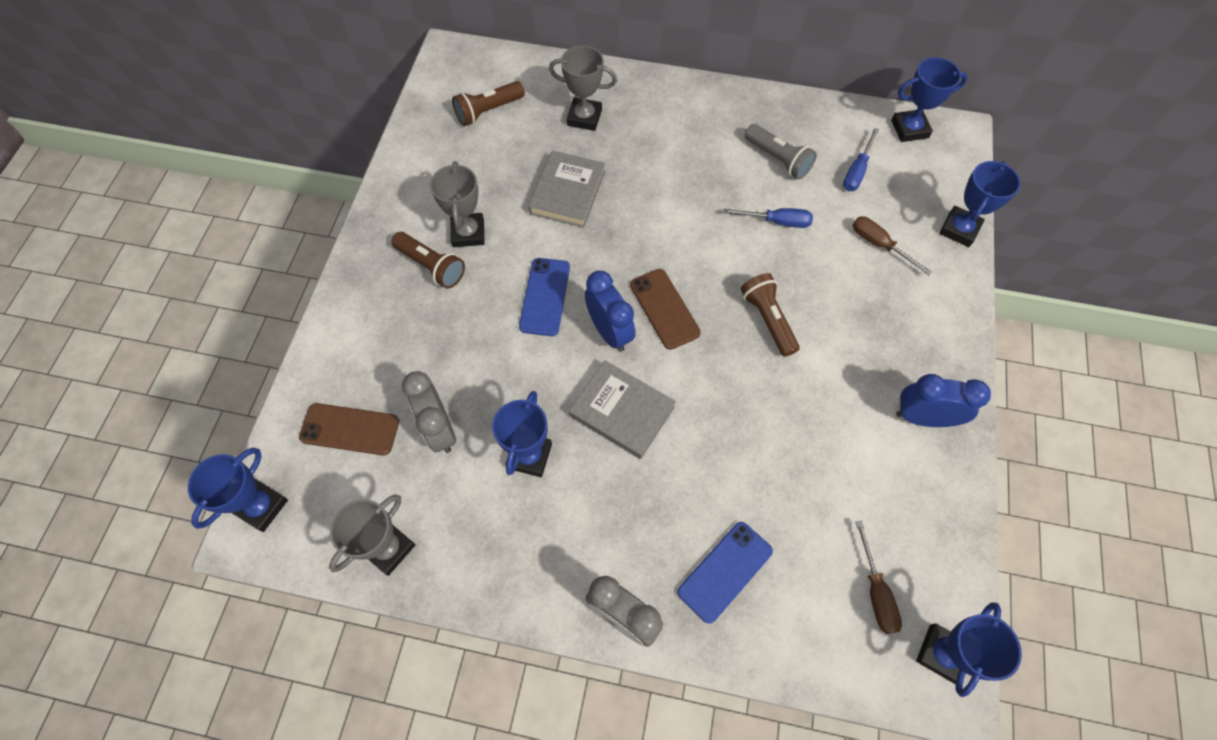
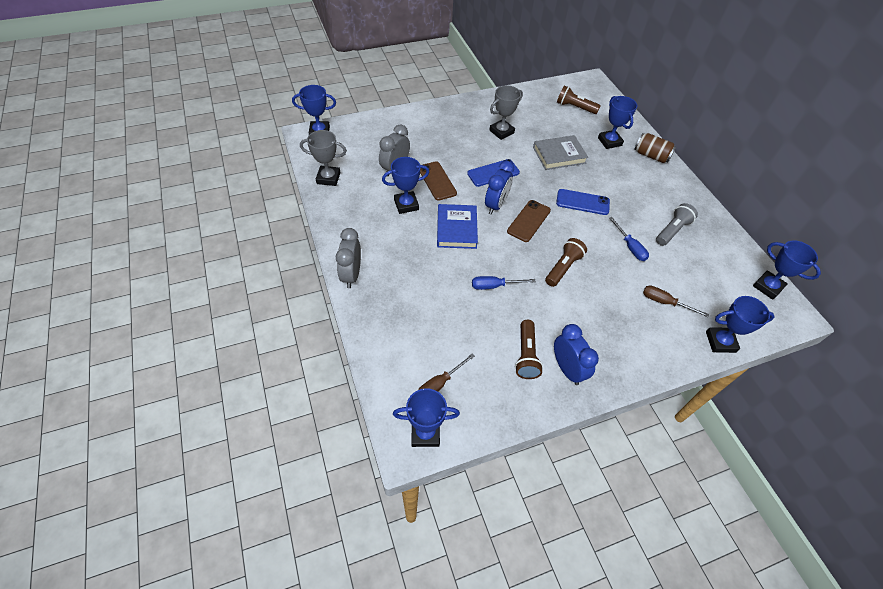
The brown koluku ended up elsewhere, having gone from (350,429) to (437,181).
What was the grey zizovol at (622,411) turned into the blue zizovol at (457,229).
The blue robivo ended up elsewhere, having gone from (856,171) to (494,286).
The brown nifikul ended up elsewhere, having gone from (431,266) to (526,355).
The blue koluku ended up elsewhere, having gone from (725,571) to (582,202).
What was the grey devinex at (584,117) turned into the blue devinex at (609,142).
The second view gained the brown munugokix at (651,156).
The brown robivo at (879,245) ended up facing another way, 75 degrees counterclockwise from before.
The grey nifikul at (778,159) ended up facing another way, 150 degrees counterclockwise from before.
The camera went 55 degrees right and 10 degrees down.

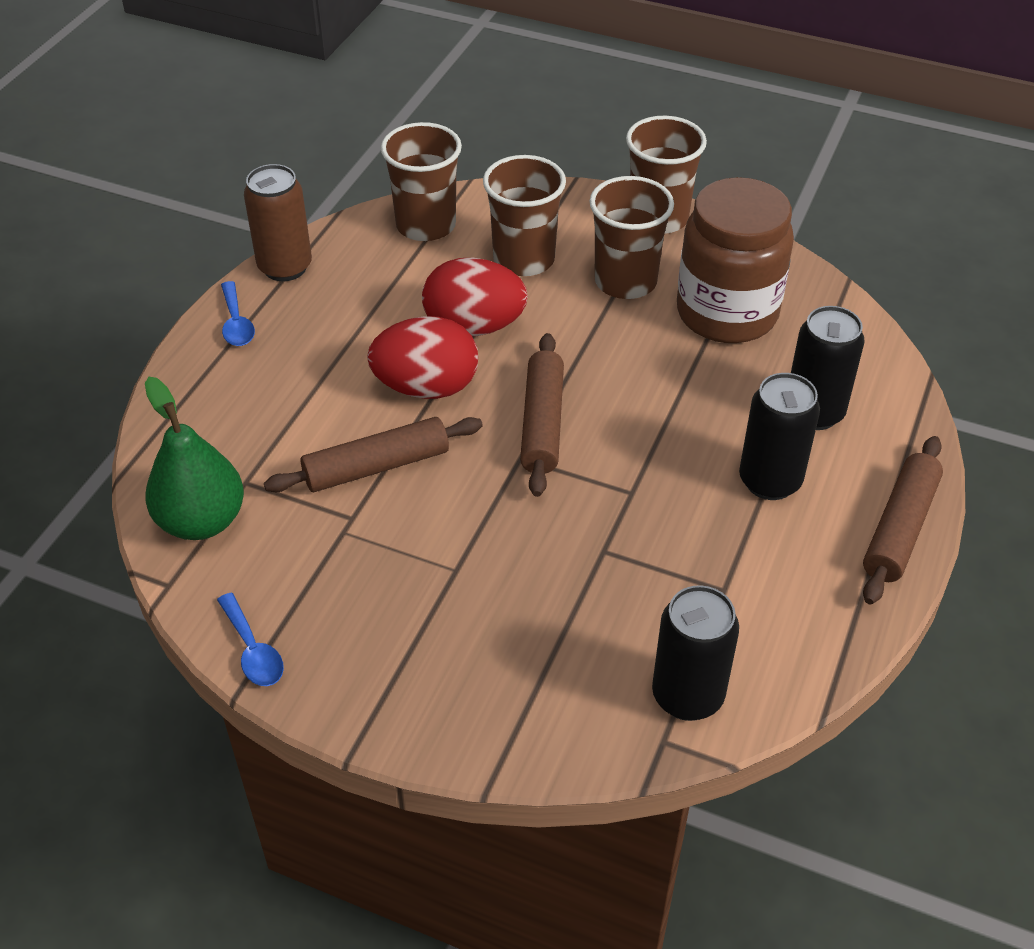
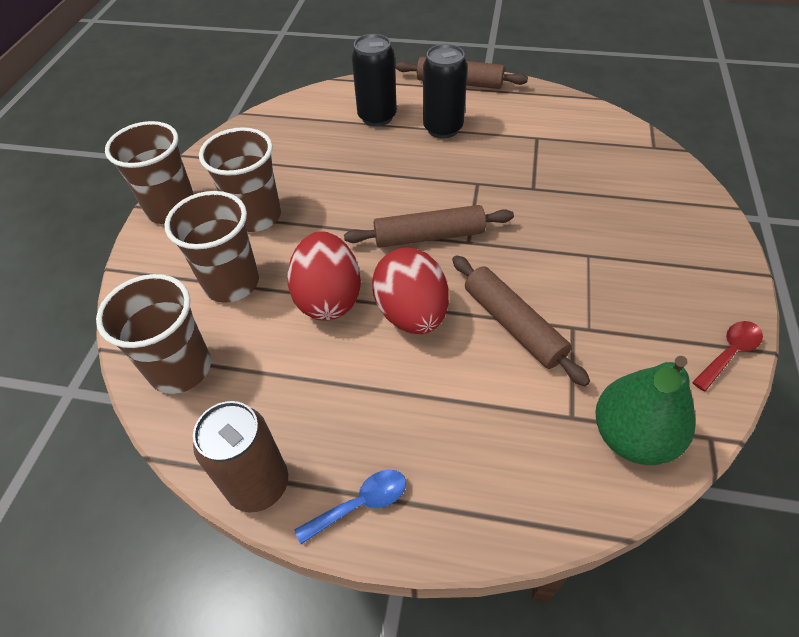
What was the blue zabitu at (253,650) turned into the red zabitu at (729,353).
The second view lost the black munugokix at (687,696).
The second view lost the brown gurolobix at (727,313).
The camera went 100 degrees left and 5 degrees up.

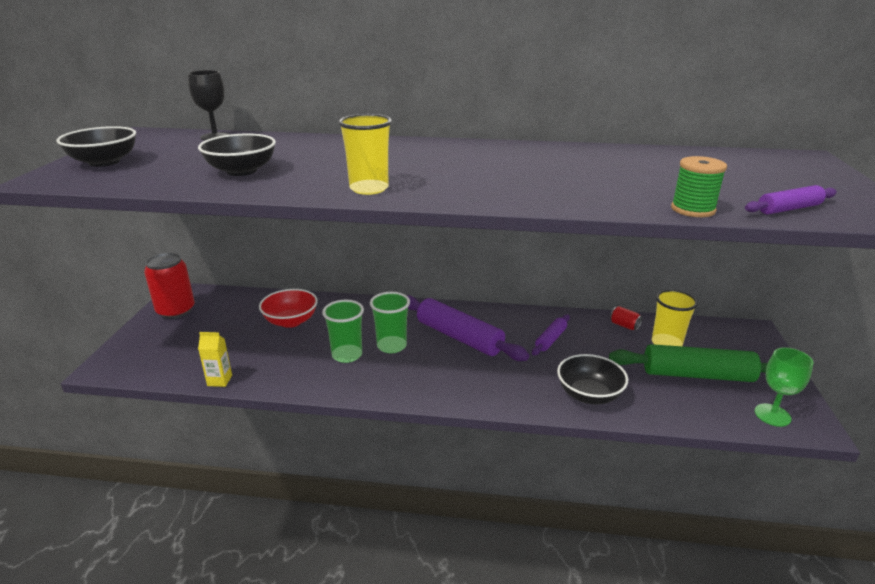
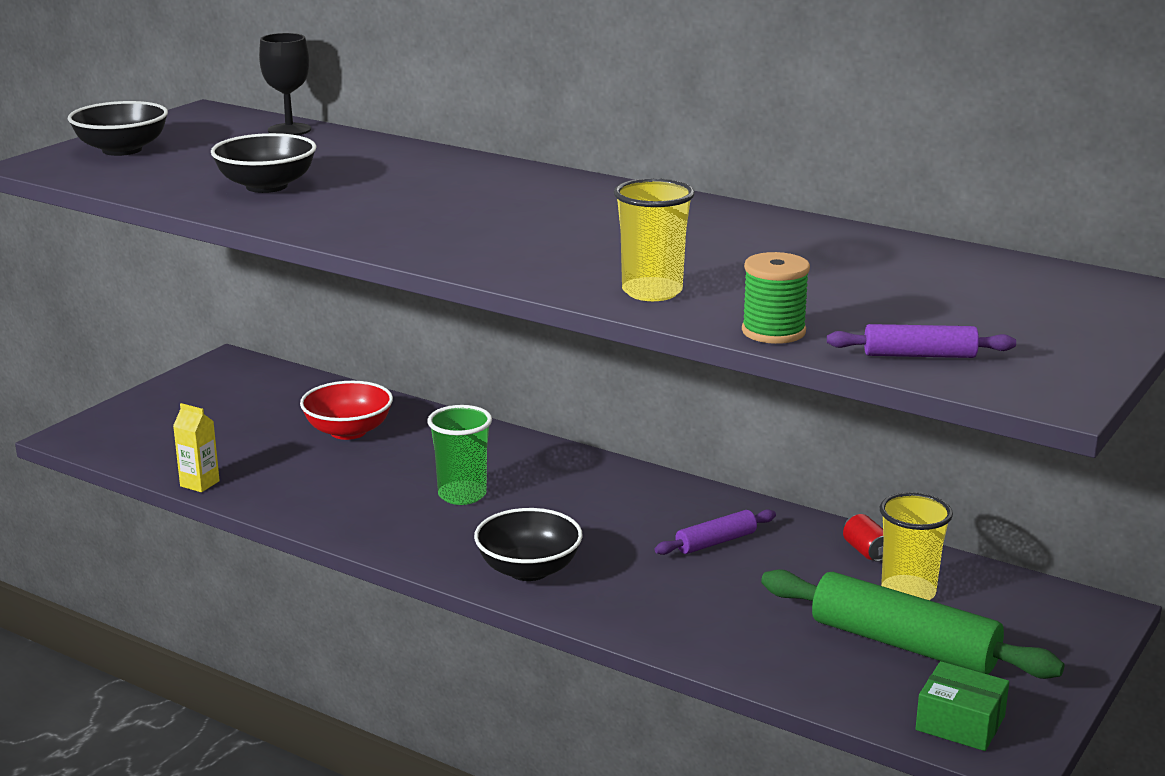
The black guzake ended up elsewhere, having gone from (589,395) to (528,570).
The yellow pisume ended up elsewhere, having gone from (369,189) to (652,292).
Where the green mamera stood at (772,415), the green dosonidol came to stand at (960,723).
The second view lost the red munugokix at (176,310).
The second view lost the green pisume at (347,355).
The second view lost the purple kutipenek at (459,337).
The camera went 25 degrees right and 5 degrees down.

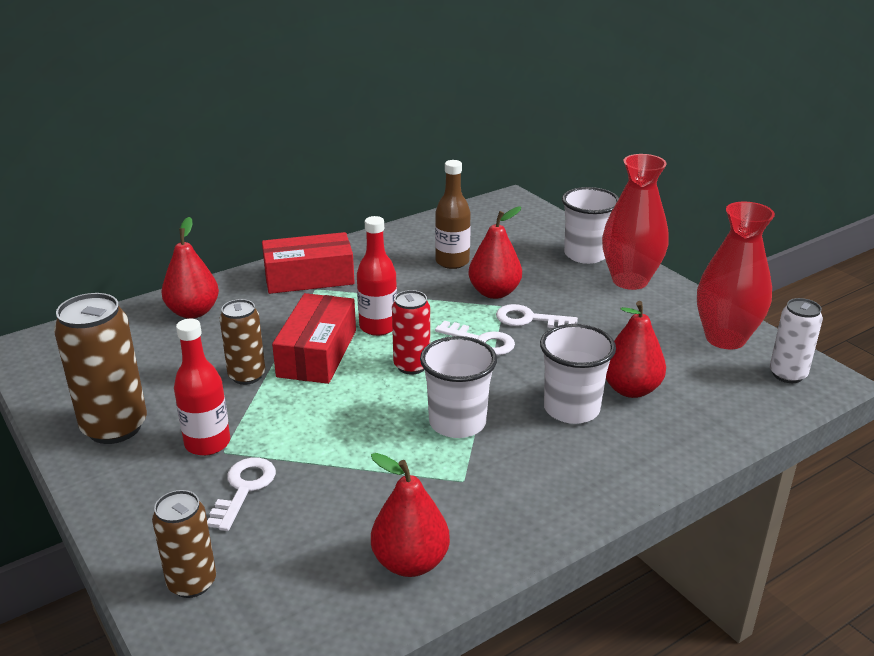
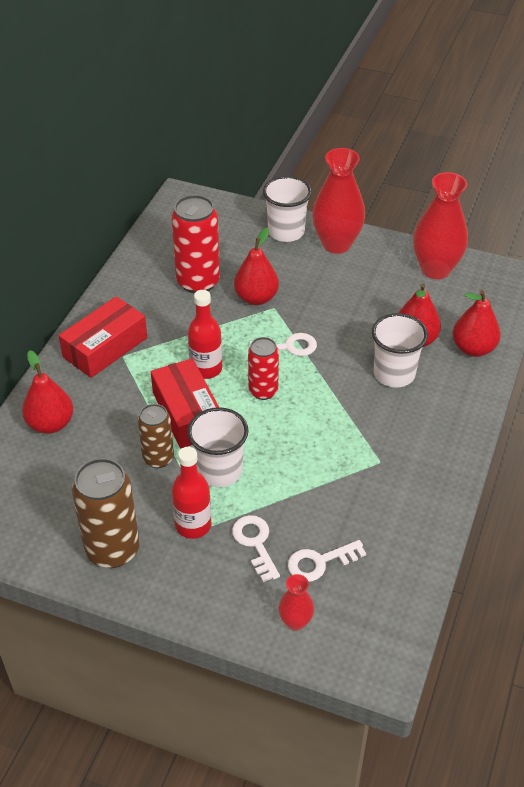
Where the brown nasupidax stood at (452,262), the red munugokix came to stand at (198,282).
The white pisume ended up elsewhere, having gone from (457,423) to (219,471).
Where the brown munugokix stood at (192,583), the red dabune came to stand at (295,622).
The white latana ended up elsewhere, having gone from (529,319) to (320,562).
The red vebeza ended up elsewhere, having gone from (410,562) to (473,348).
The second view lost the white munugokix at (787,374).
The camera went 35 degrees left and 15 degrees up.

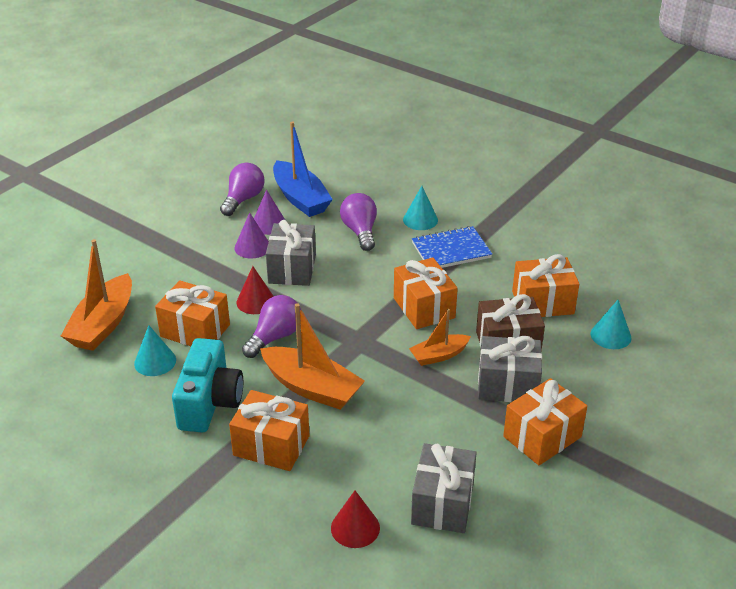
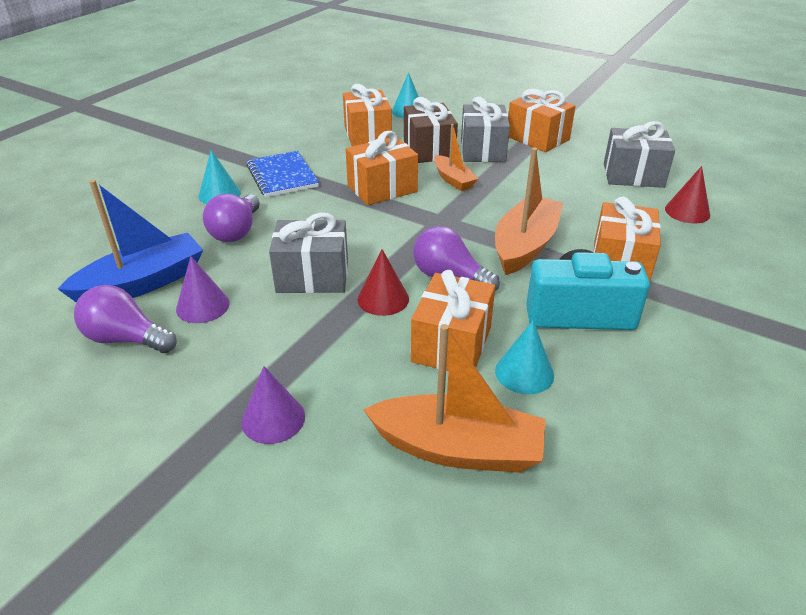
The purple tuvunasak at (360,231) ended up facing another way, 60 degrees counterclockwise from before.
The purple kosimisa ended up elsewhere, having gone from (252,247) to (273,419).
The camera went 95 degrees left and 0 degrees up.

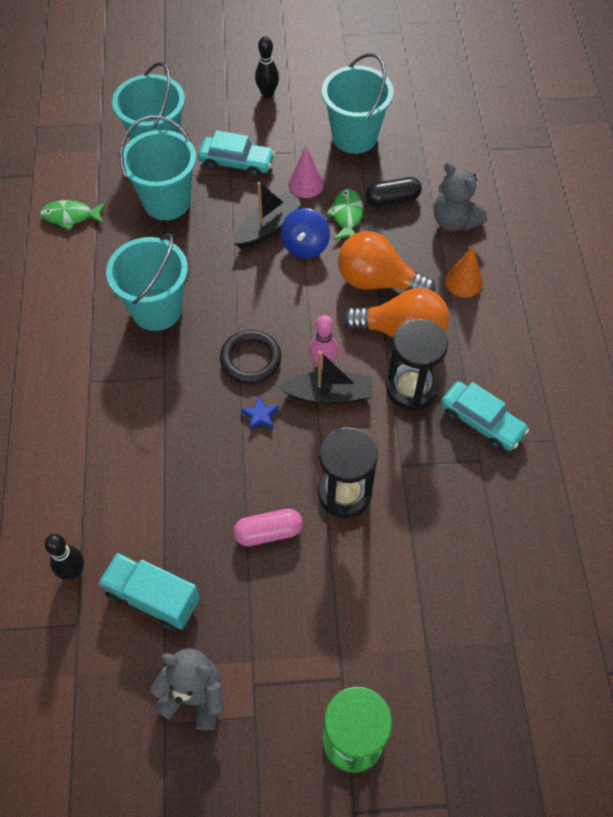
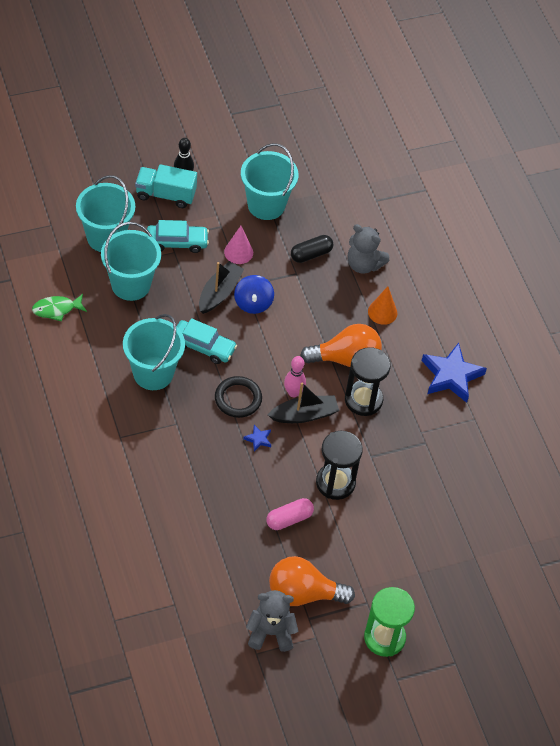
The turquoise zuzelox ended up elsewhere, having gone from (153,597) to (165,195).
The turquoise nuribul ended up elsewhere, having gone from (481,422) to (203,346).
The orange tuvunasak ended up elsewhere, having gone from (377,281) to (303,593).
The second view gained the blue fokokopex at (451,376).
The second view lost the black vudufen at (73,571).
The second view lost the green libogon at (347,215).
The camera went 20 degrees left and 5 degrees down.

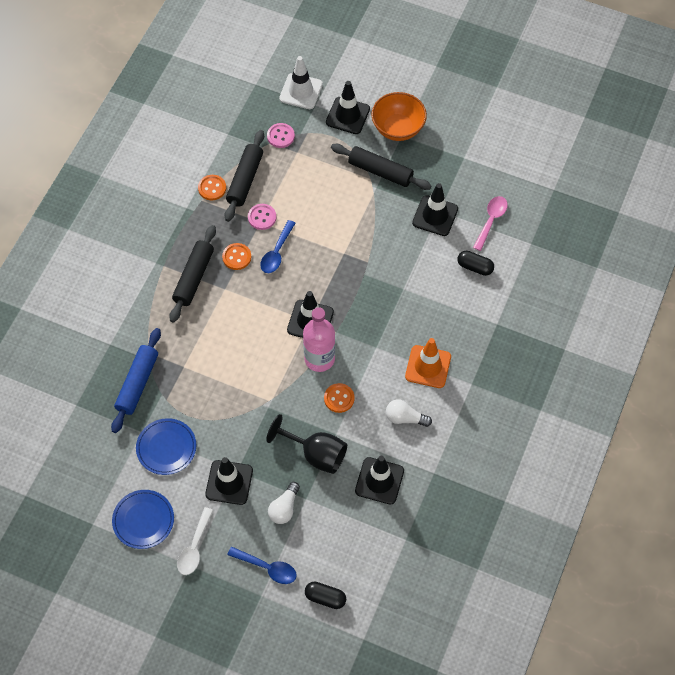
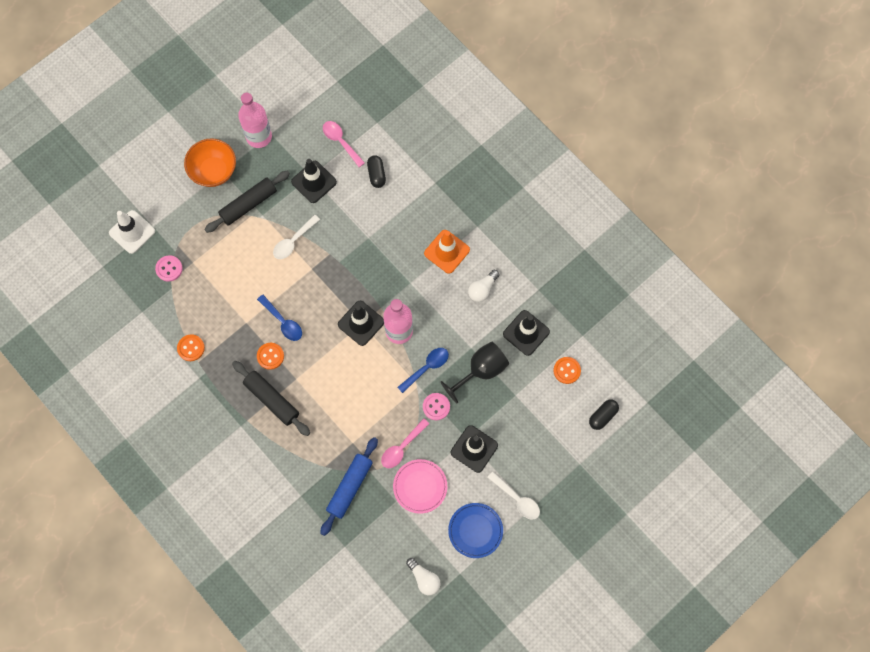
The second view gained the pink nasupidax at (259,136).
The second view gained the white zabitu at (293,241).
The blue kutipenek at (137,383) ended up facing another way, 75 degrees clockwise from before.
The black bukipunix at (475,267) ended up facing another way, 60 degrees counterclockwise from before.
The second view gained the pink zabitu at (402,447).
What was the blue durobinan at (166,448) turned into the pink durobinan at (420,486).
The blue zabitu ended up elsewhere, having gone from (267,568) to (427,368).
The white tuvunasak ended up elsewhere, having gone from (284,508) to (424,578).
The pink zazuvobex ended up elsewhere, having gone from (262,217) to (436,407).
The orange zazuvobex ended up elsewhere, having gone from (339,398) to (567,370).
The second view lost the black kutipenek at (245,180).
The second view lost the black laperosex at (347,115).
The camera went 65 degrees left and 10 degrees up.

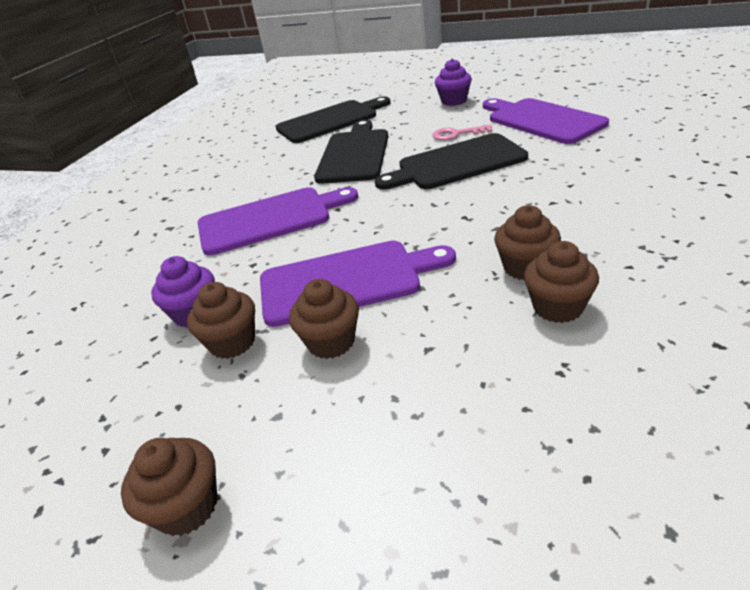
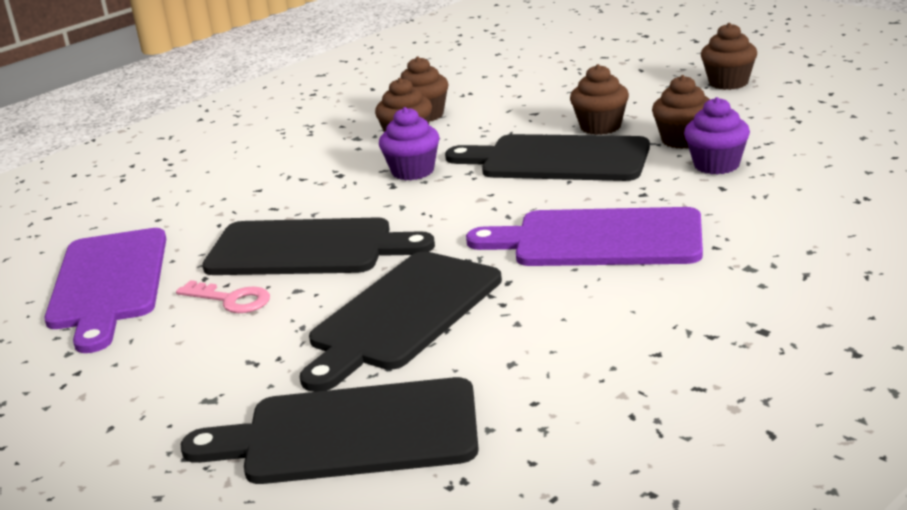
The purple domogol ended up elsewhere, having gone from (454,101) to (413,171).
What was the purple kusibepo at (346,281) turned into the black kusibepo at (557,159).
The camera went 155 degrees left and 10 degrees down.

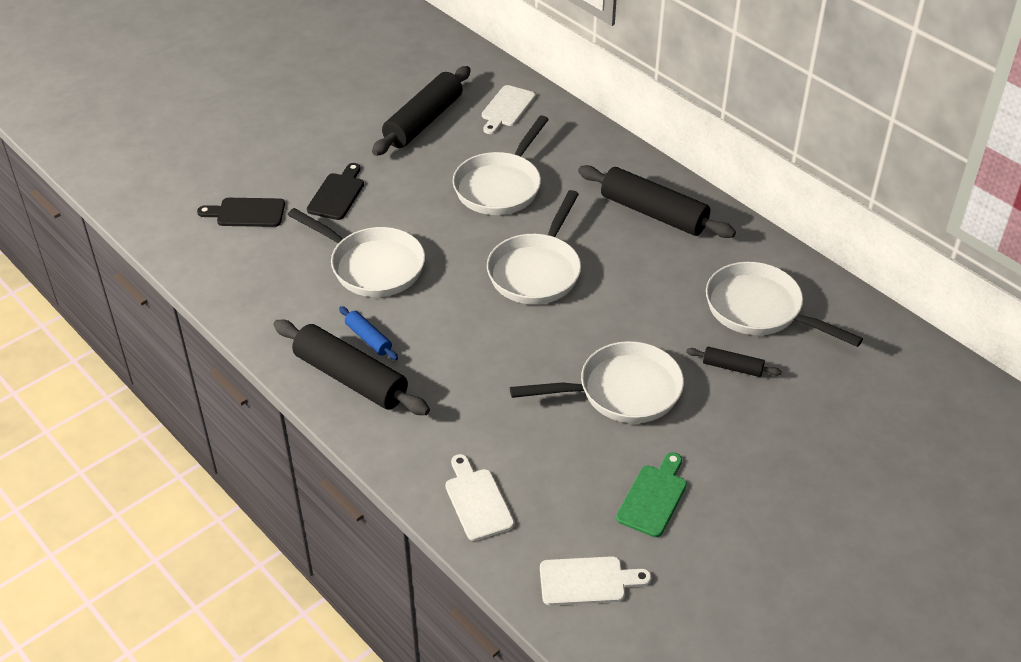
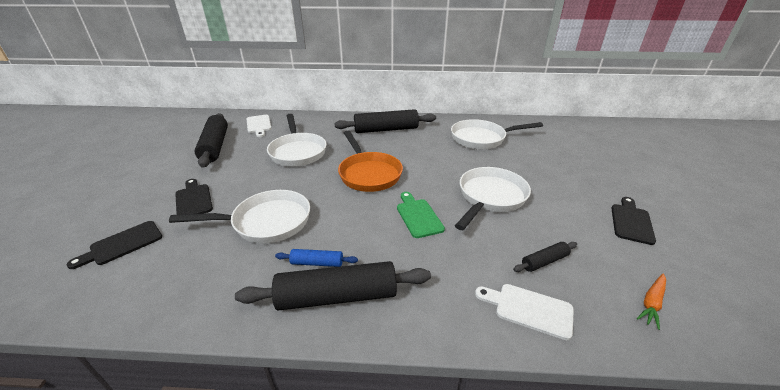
What was the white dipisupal at (536,271) turned into the orange dipisupal at (368,174).
The green kusibepo ended up elsewhere, having gone from (653,497) to (418,216).
The black kutipenek ended up elsewhere, having gone from (732,367) to (544,261).
The second view gained the black kusibepo at (631,222).
Where the white kusibepo stood at (587,581), the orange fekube came to stand at (652,303).
The camera went 45 degrees left and 10 degrees down.

